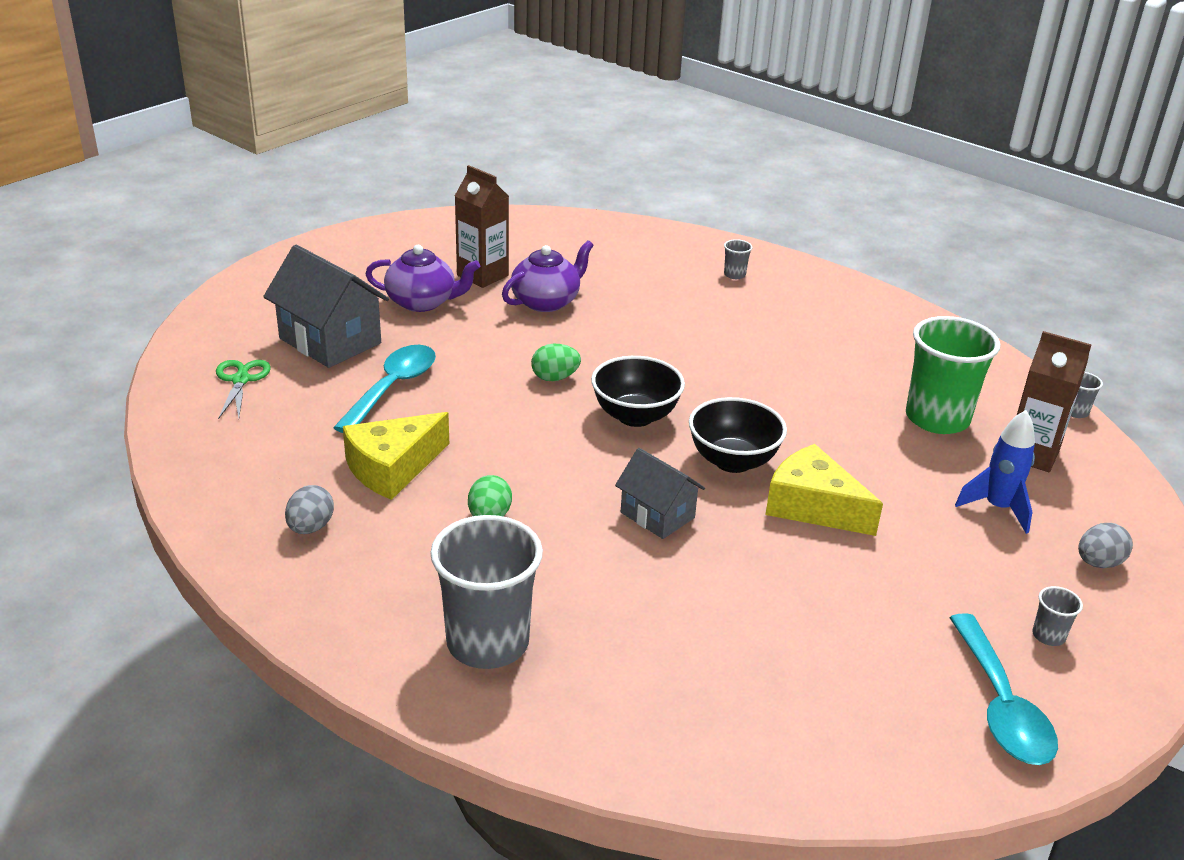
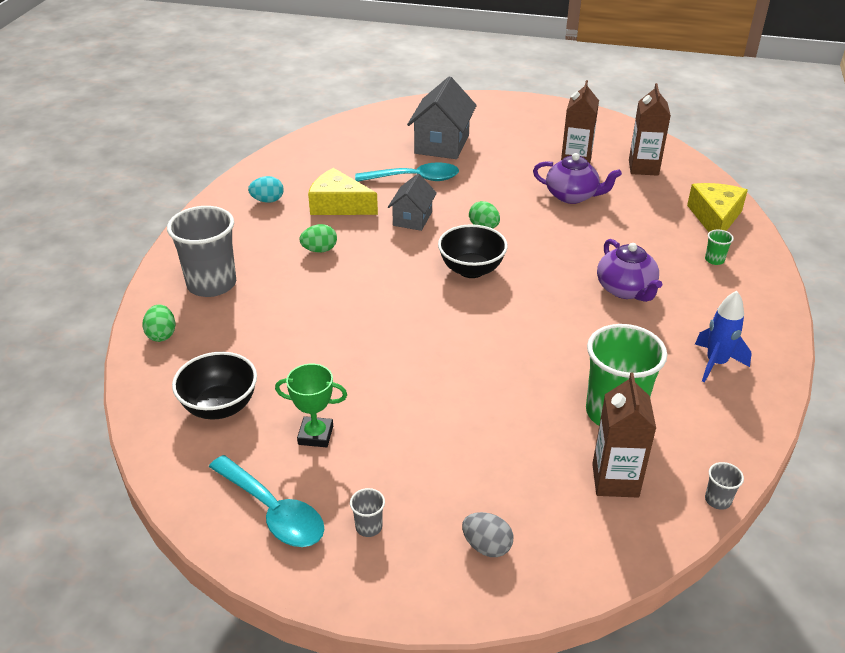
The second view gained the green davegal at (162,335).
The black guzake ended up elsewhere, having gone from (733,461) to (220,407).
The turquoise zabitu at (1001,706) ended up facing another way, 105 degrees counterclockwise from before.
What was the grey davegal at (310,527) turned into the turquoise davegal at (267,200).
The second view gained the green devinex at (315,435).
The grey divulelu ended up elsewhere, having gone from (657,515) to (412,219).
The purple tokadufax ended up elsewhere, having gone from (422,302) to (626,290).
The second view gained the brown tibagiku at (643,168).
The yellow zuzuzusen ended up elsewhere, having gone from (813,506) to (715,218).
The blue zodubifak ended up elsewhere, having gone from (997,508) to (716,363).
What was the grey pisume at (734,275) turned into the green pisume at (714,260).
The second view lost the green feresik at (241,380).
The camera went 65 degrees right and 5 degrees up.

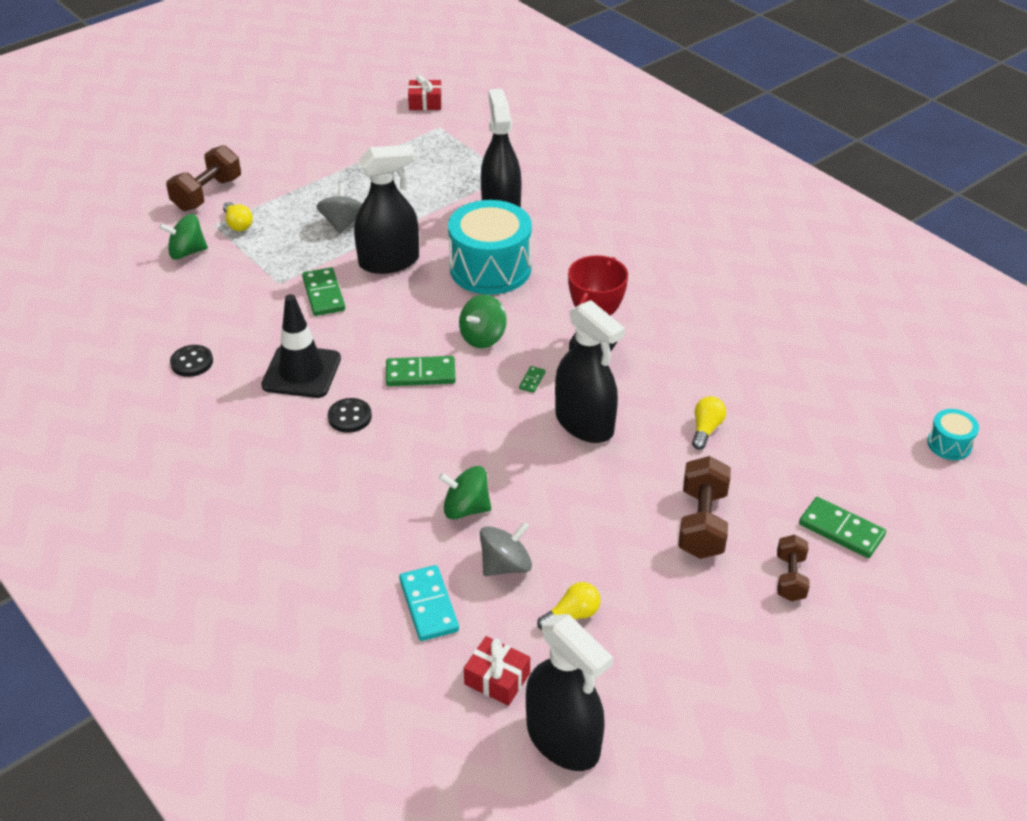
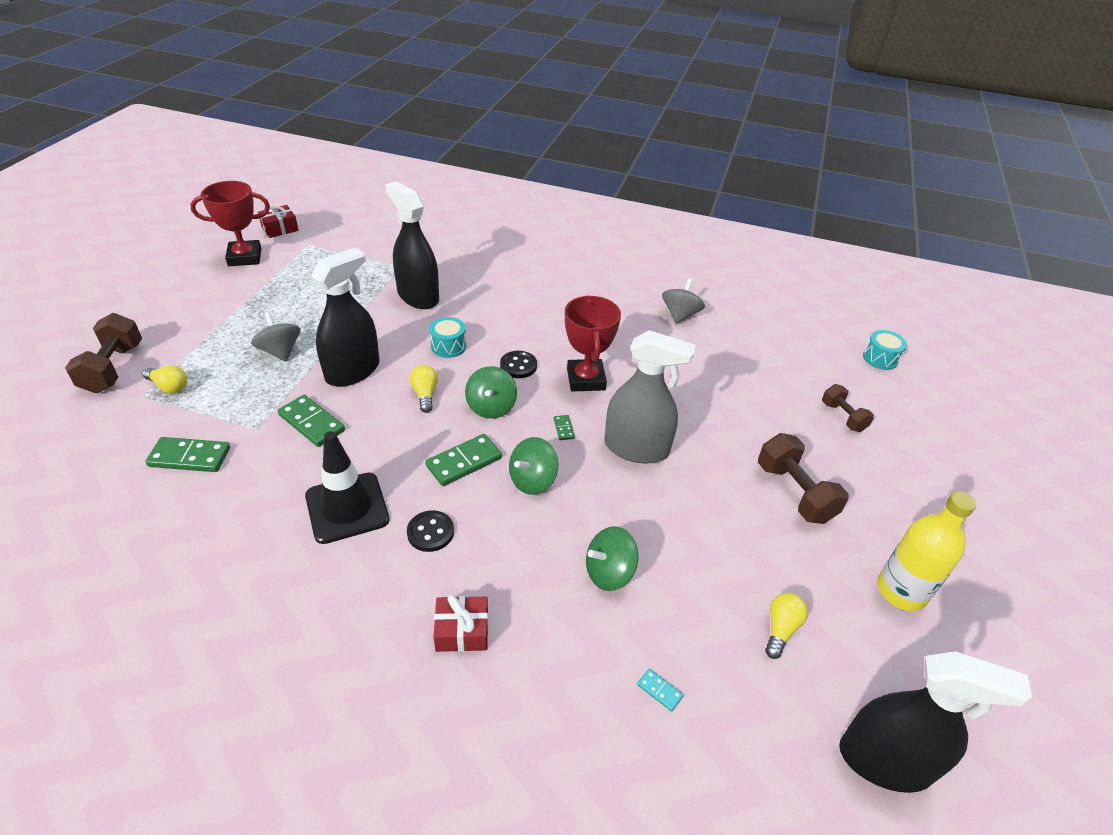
The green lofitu ended up elsewhere, having gone from (841,530) to (190,457).
The second view gained the red devinex at (245,257).
The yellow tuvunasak ended up elsewhere, having gone from (706,429) to (425,394).
The size of the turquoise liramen at (490,268) changed by a factor of 0.46.
The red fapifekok ended up elsewhere, having gone from (497,679) to (462,631).
The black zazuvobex ended up elsewhere, having gone from (192,362) to (518,366).
The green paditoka ended up elsewhere, having gone from (187,252) to (532,480).
What was the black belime at (584,423) turned into the grey belime at (636,448).
The size of the turquoise lofitu at (428,605) changed by a factor of 0.48.
The grey paditoka ended up elsewhere, having gone from (505,565) to (680,315).
The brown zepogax ended up elsewhere, having gone from (790,578) to (843,417).
The second view gained the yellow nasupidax at (901,591).
The camera went 35 degrees left and 0 degrees up.

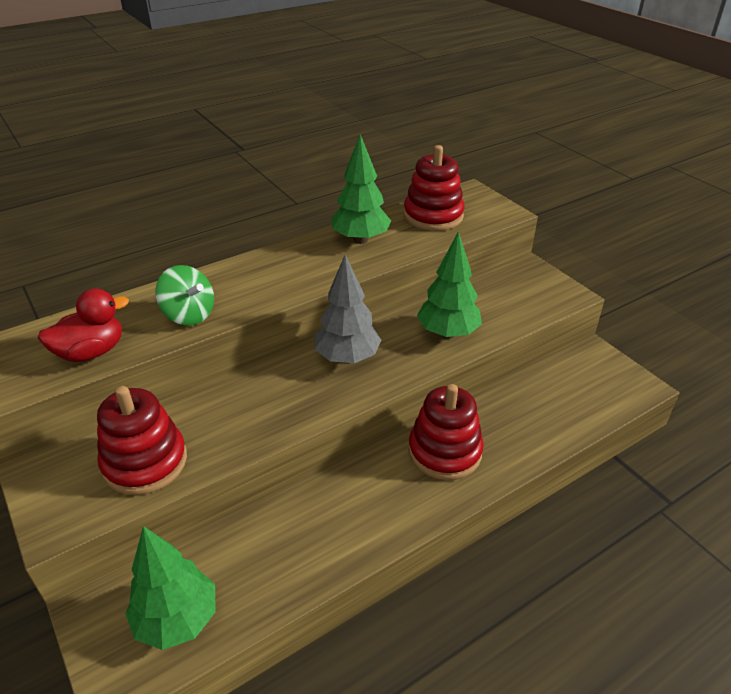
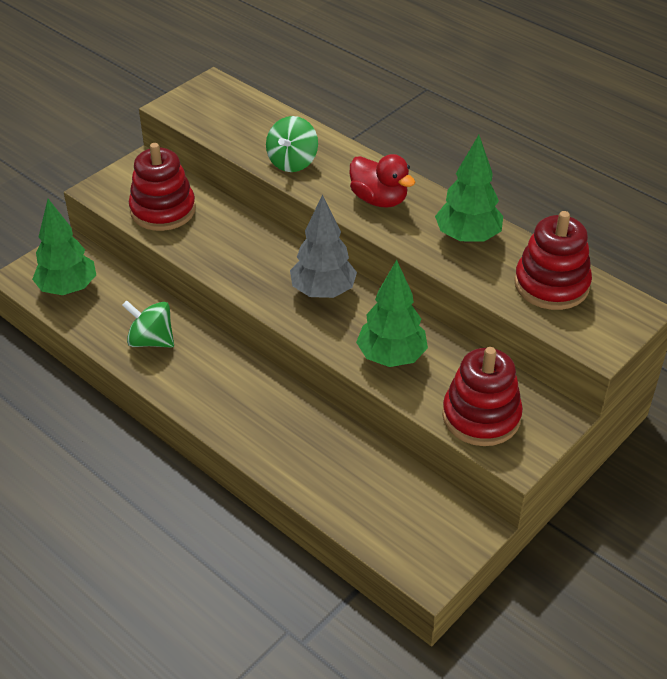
The second view gained the green paditoka at (151,341).
The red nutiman ended up elsewhere, having gone from (91,352) to (379,199).
The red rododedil ended up elsewhere, having gone from (444,451) to (481,416).
The camera went 75 degrees right and 5 degrees up.

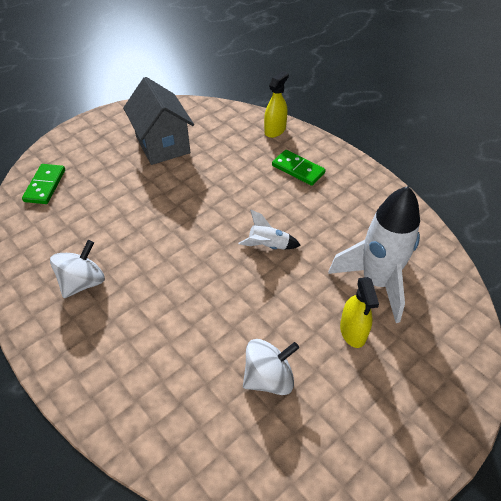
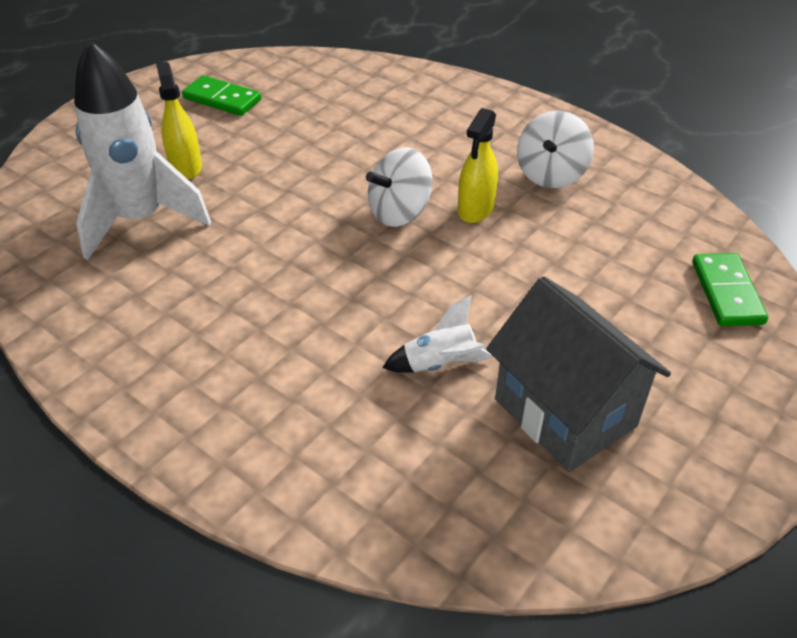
The green lofitu ended up elsewhere, having gone from (298,169) to (222,99).
The white paditoka ended up elsewhere, having gone from (269,377) to (399,212).
The white zodubifak ended up elsewhere, having gone from (268,246) to (440,364).
The yellow belime ended up elsewhere, having gone from (275,130) to (476,209).
The camera went 170 degrees right and 5 degrees down.

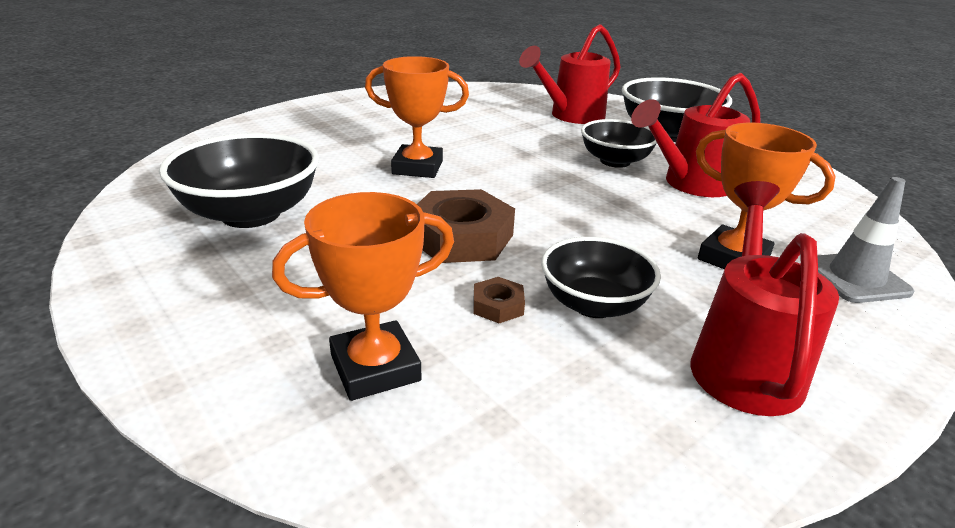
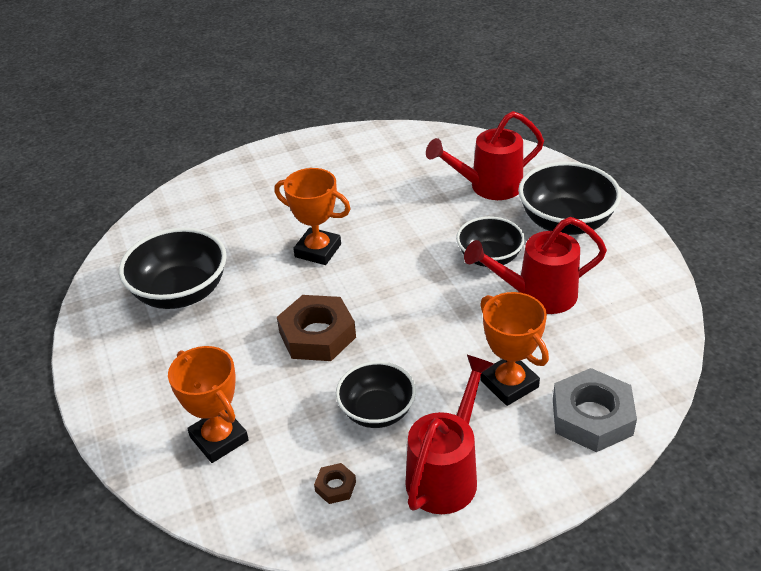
The orange devinex at (375,368) ended up facing another way, 60 degrees clockwise from before.
The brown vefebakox ended up elsewhere, having gone from (498,305) to (335,486).
Where the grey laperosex stood at (855,278), the grey vefebakox came to stand at (592,417).
The camera went 20 degrees right and 10 degrees up.

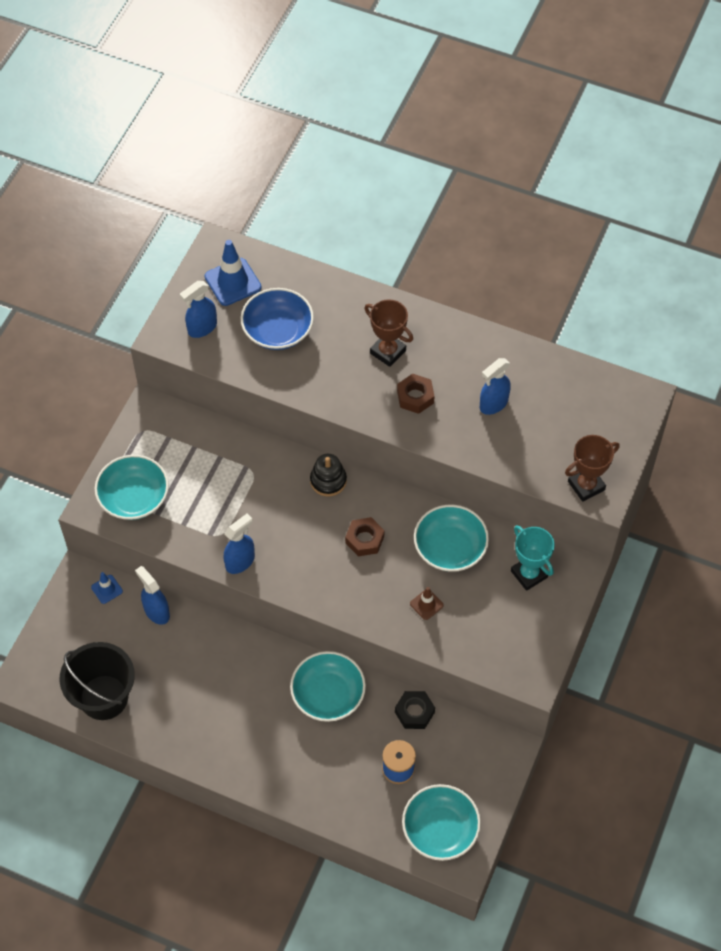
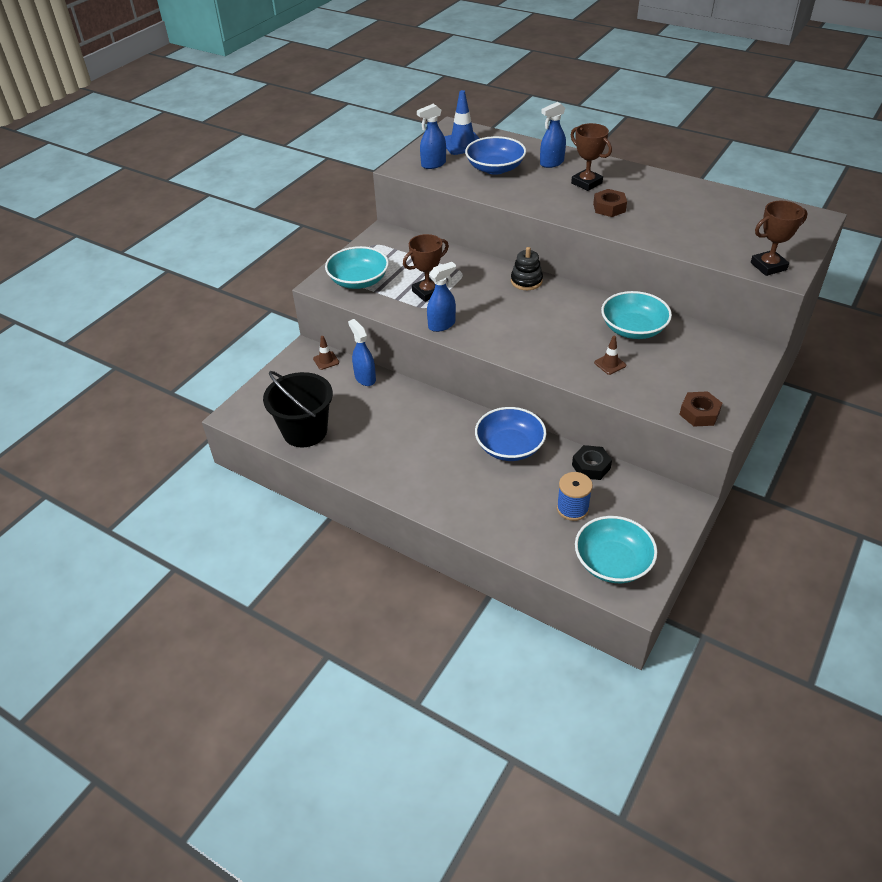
What was the blue laperosex at (107,589) turned into the brown laperosex at (326,360).
The second view gained the brown devinex at (427,292).
What was the turquoise guzake at (328,695) turned into the blue guzake at (509,447).
The blue belime ended up elsewhere, having gone from (493,404) to (551,163).
The brown vefebakox ended up elsewhere, having gone from (364,539) to (699,413).
The second view lost the turquoise devinex at (529,574).
The camera went 10 degrees right and 15 degrees down.

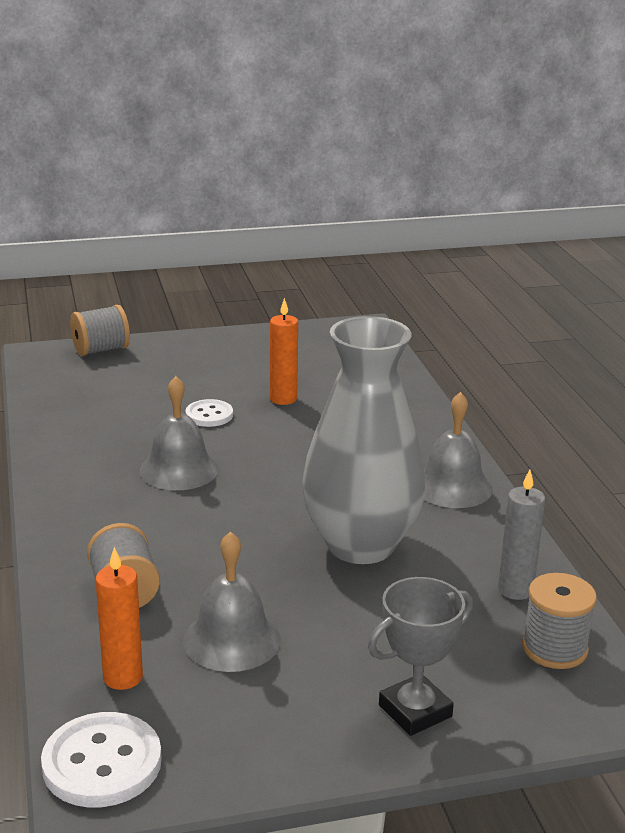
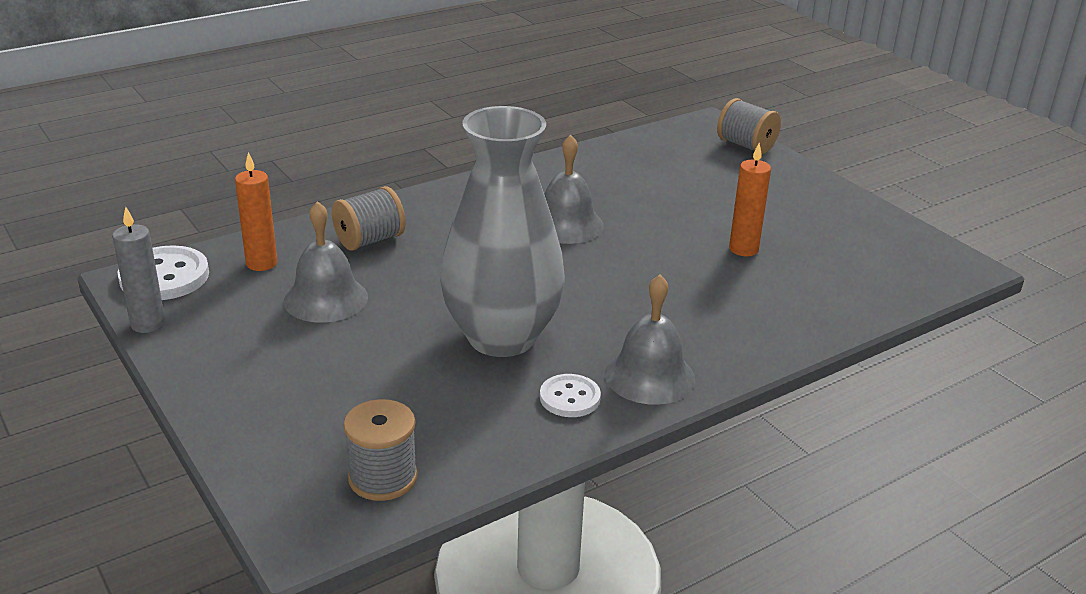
The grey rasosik ended up elsewhere, having gone from (515,590) to (148,324).
The white zazuvobex ended up elsewhere, having gone from (209,415) to (570,398).
The second view lost the grey devinex at (415,711).
The camera went 70 degrees right and 5 degrees up.

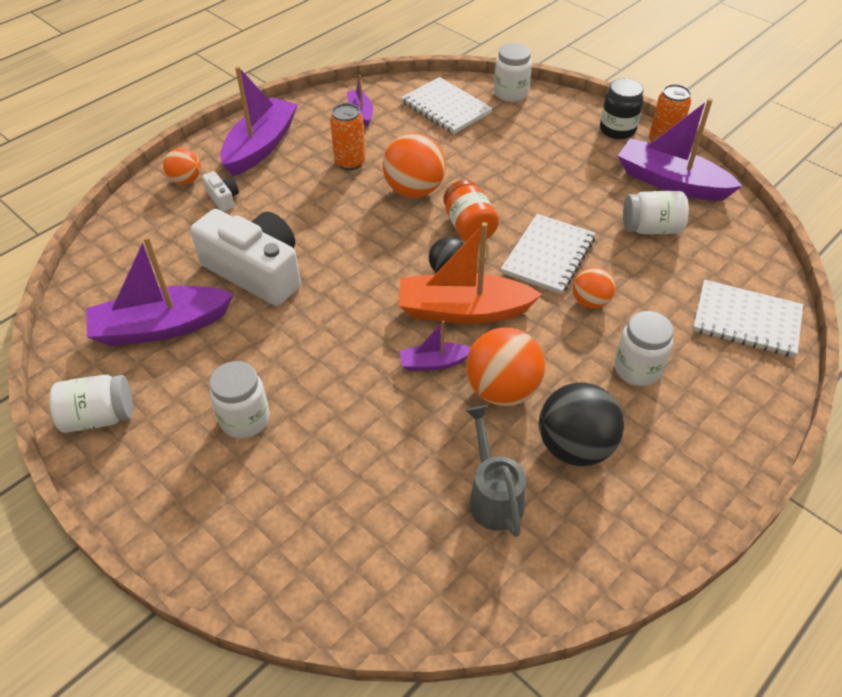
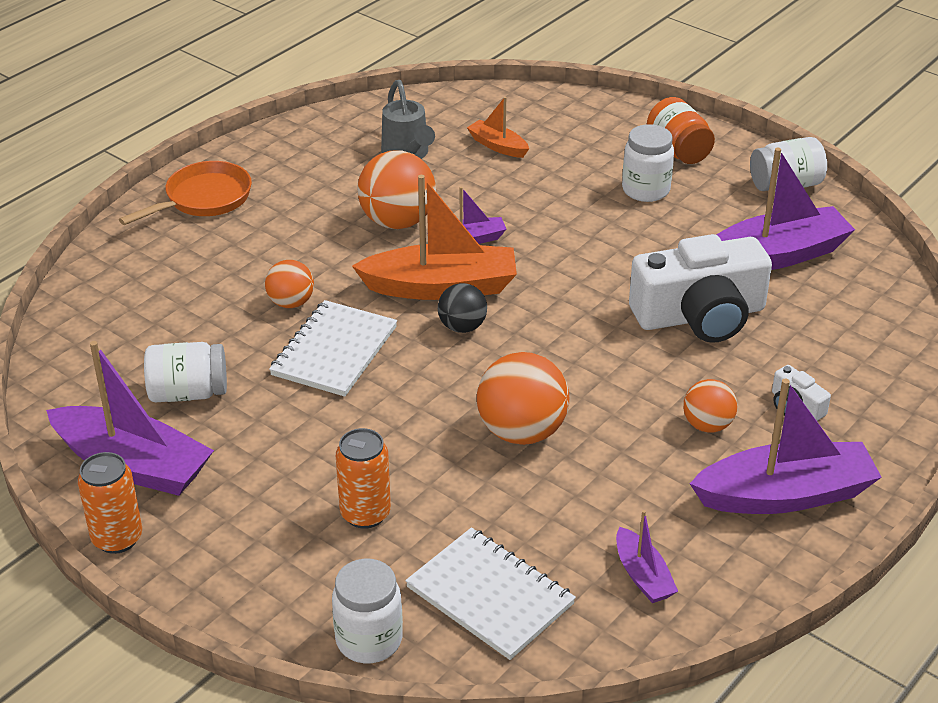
The second view gained the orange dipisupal at (203,199).
The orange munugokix ended up elsewhere, having gone from (350,162) to (365,514).
The second view gained the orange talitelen at (498,146).
The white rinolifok at (256,271) ended up facing another way, 45 degrees counterclockwise from before.
The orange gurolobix ended up elsewhere, having gone from (469,227) to (678,150).
The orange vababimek ended up elsewhere, having gone from (186,180) to (707,425).
The purple talitelen at (261,146) ended up facing another way, 120 degrees counterclockwise from before.
The second view lost the black vababimek at (575,447).
The second view lost the black gurolobix at (617,130).
The second view lost the white gurolobix at (637,369).
The second view lost the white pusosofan at (746,320).
The camera went 175 degrees right and 10 degrees down.

